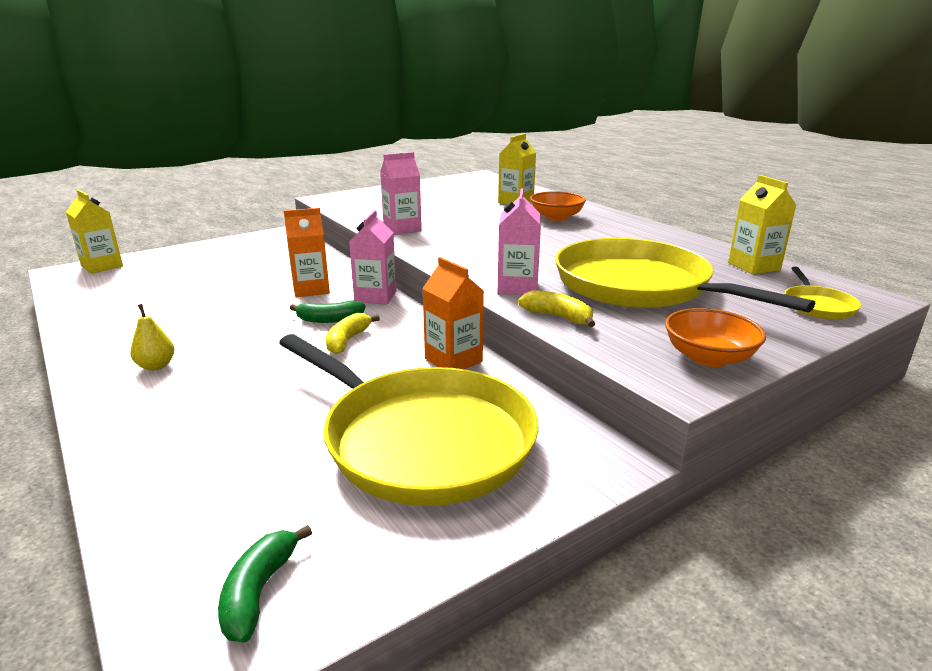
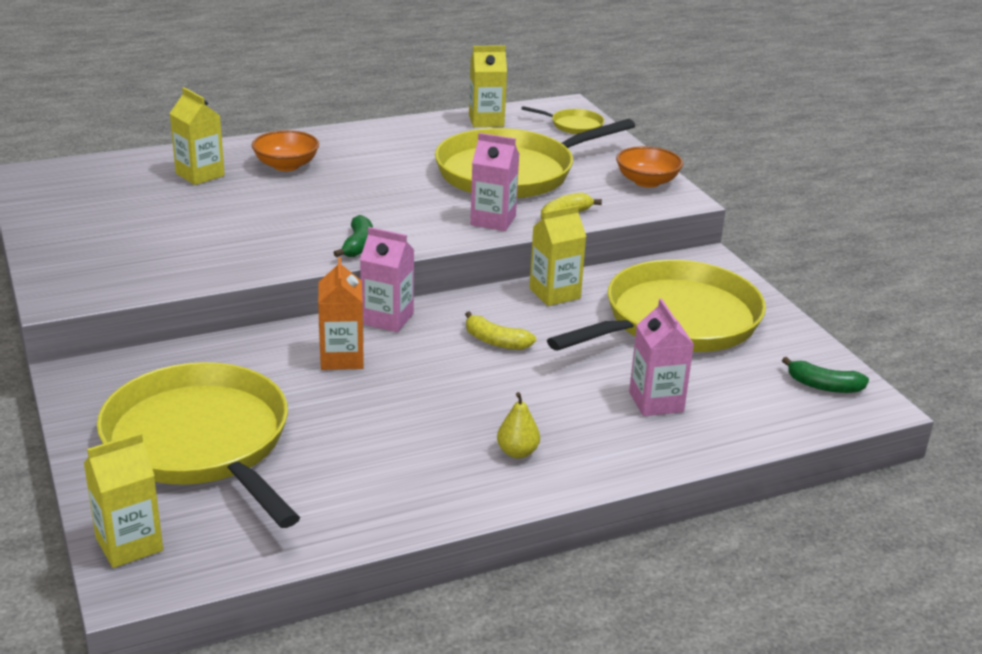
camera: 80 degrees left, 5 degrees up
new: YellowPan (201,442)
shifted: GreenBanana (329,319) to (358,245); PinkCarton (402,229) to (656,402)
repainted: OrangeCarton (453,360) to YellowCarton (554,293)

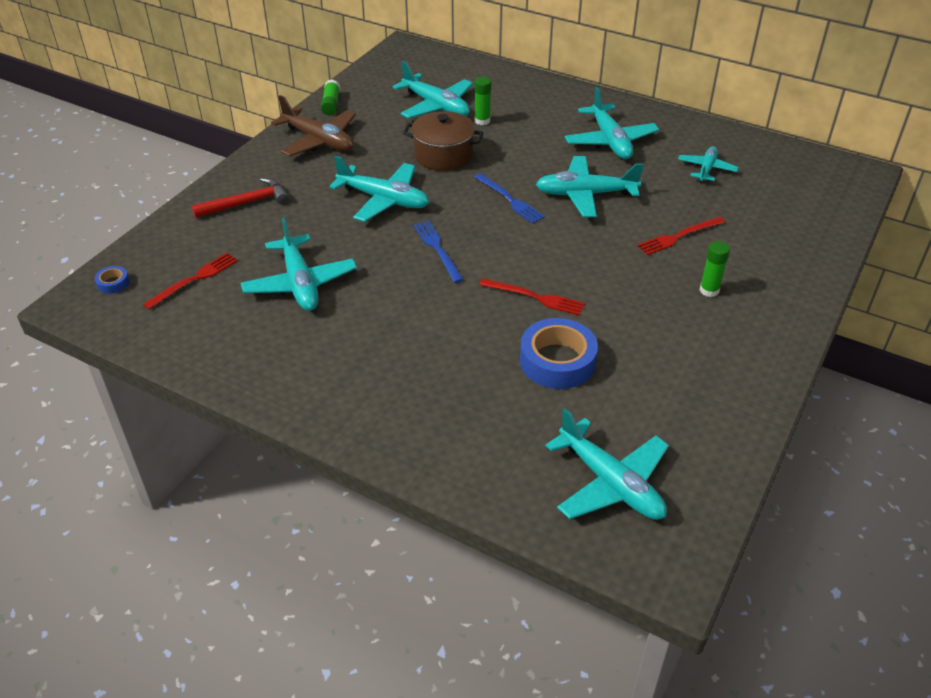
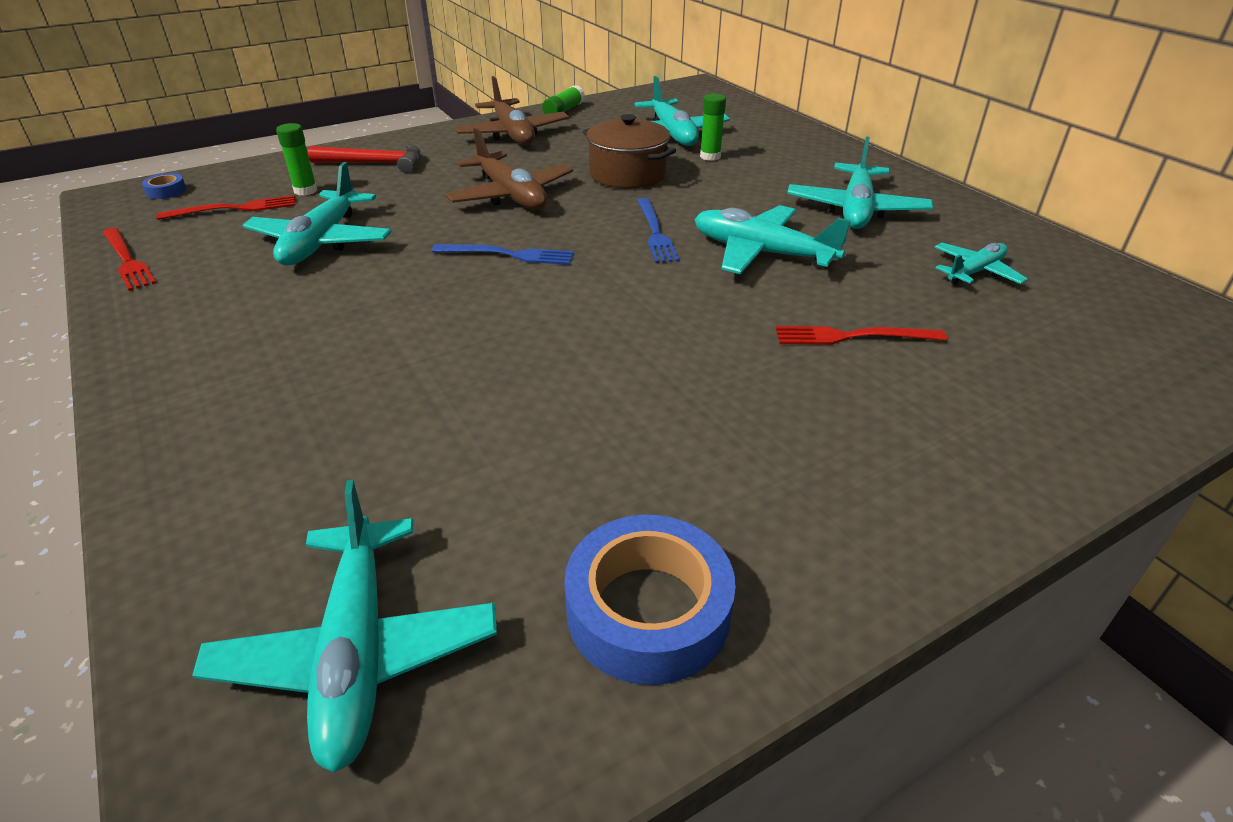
camera: 30 degrees right, 5 degrees down
shifted: RedFork (535,297) to (127,260); BlueTape (557,361) to (648,610); GreenGlueStick (709,290) to (305,190)
repainted: TurquoisePlane (384,200) to BrownPlane (511,195)
rotated: BlueFork (437,249) = (508,255) 90 degrees clockwise

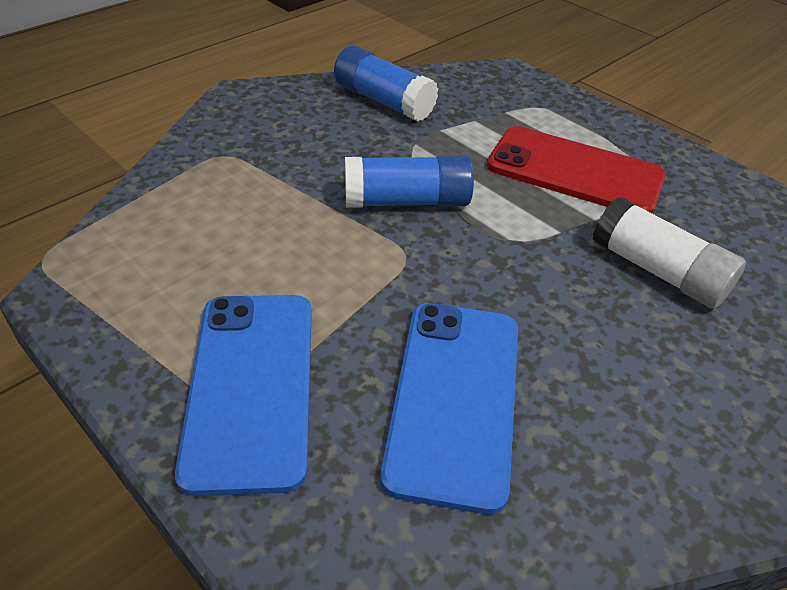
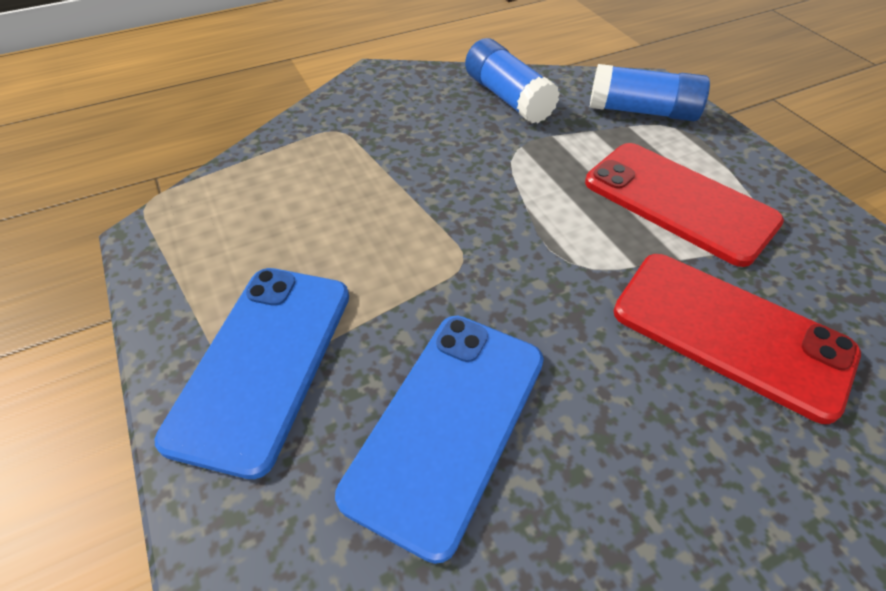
camera: 20 degrees right, 5 degrees up
shifted: BlueGlueStick (406,201) to (642,111)
swapped: WhiteGlueStick (657,271) to RedPhone (730,332)

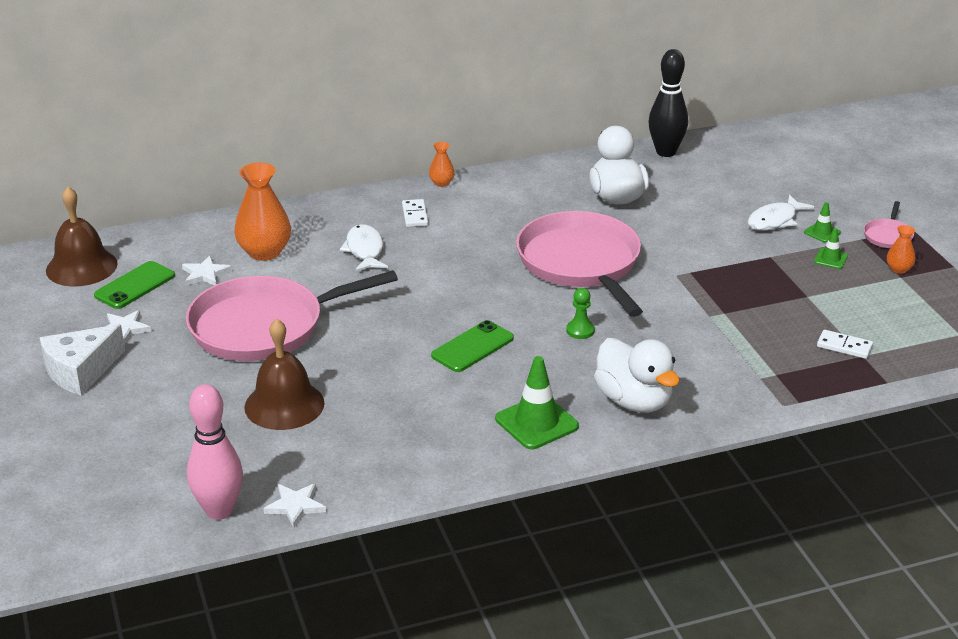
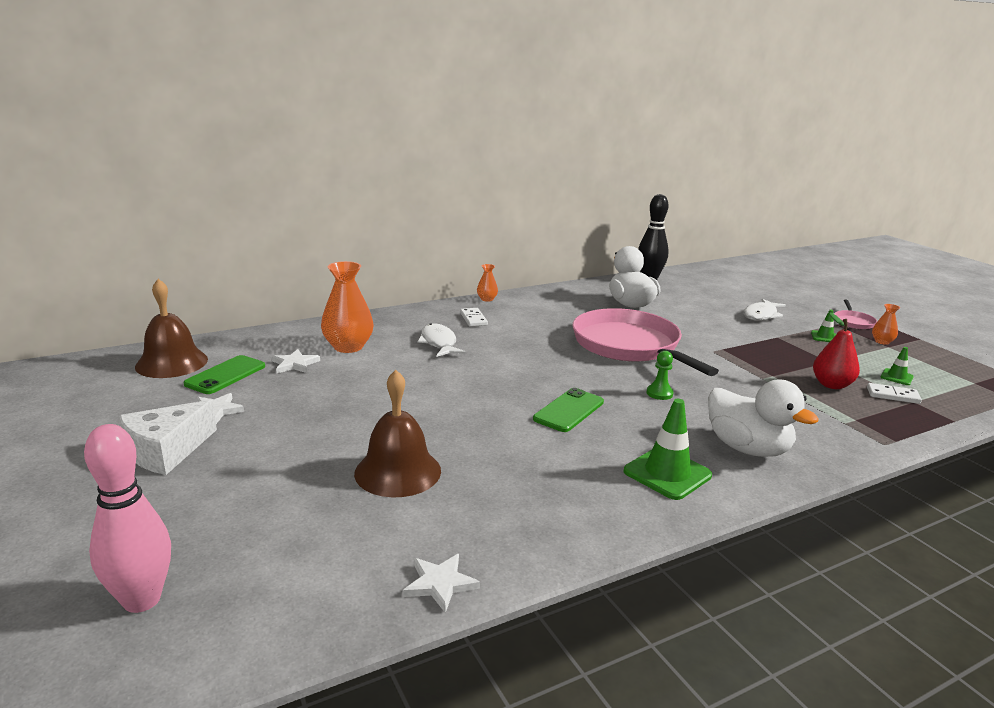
camera: 10 degrees left, 10 degrees down
gone: PinkPan (263,327)
new: RedPear (831,385)
shifted: PinkBowlingPin (219,511) to (142,600); GreenTrafficCone (822,232) to (896,377)

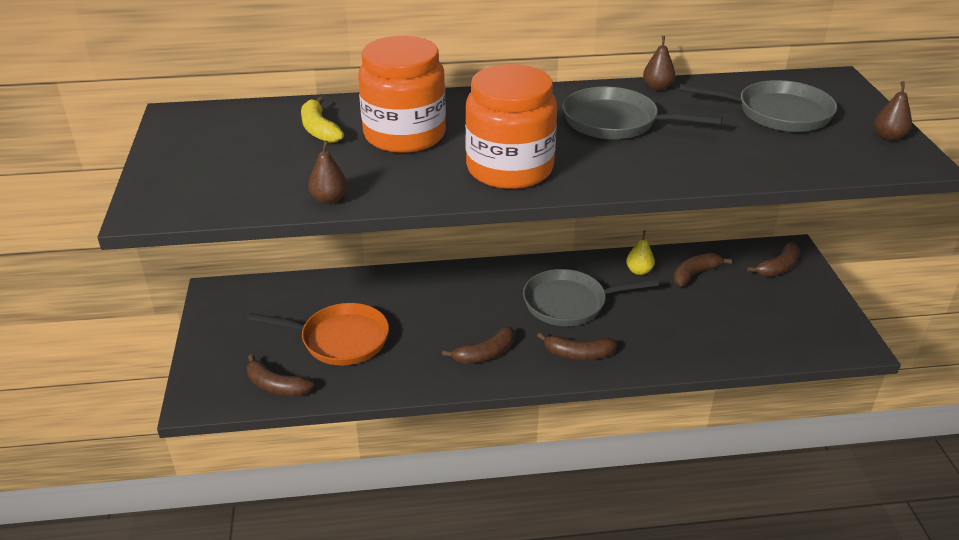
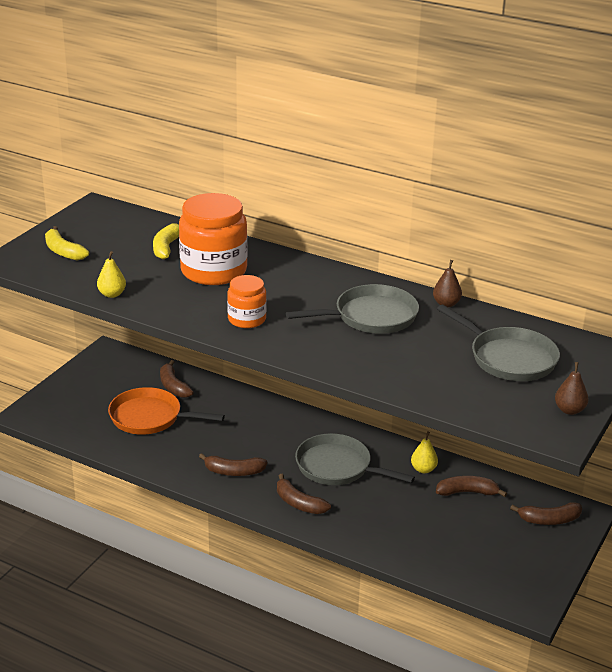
camera: 35 degrees right, 5 degrees down
new: YellowBanana (63,251)
shifted: BrownBanana (276,386) to (173,386)
repainted: BrownPear (329,199) to YellowPear (112,294)
rotated: OrangePan (340,339) = (150,417) 150 degrees clockwise; GreyPan (616,122) = (371,317) 105 degrees clockwise
scaled: OrangeJar (509,169) = (247,319) x0.54

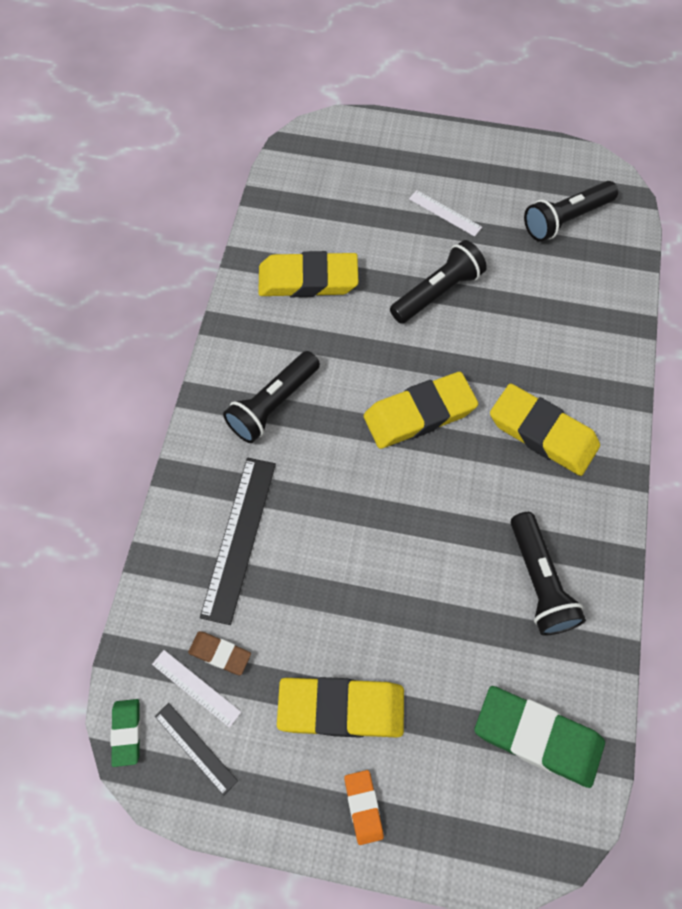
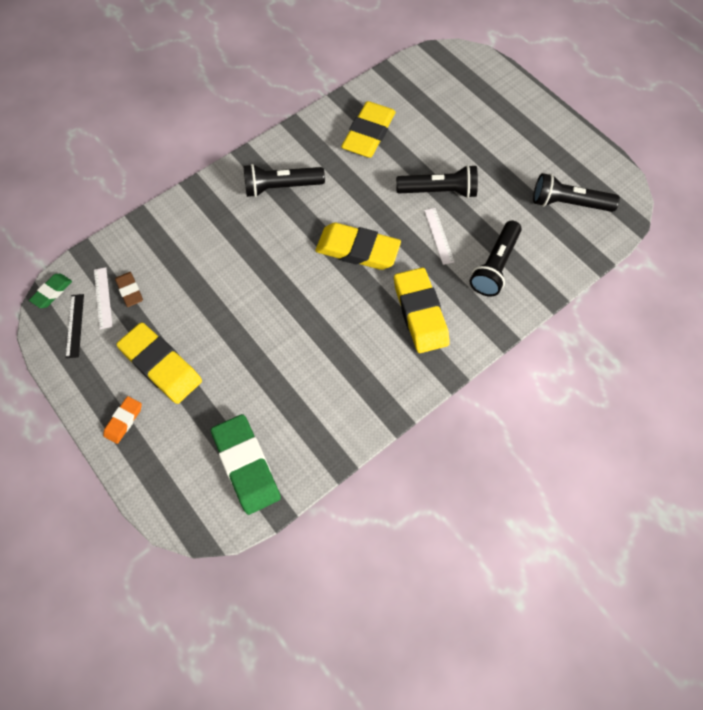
camera: 40 degrees right, 0 degrees up
gone: BlackRuler (239,538)
shifted: WhiteRuler (445,213) to (438,236); BlackFlashlight (539,581) to (495,266)
rotated: YellowEraser (308,280) = (368,134) 75 degrees clockwise

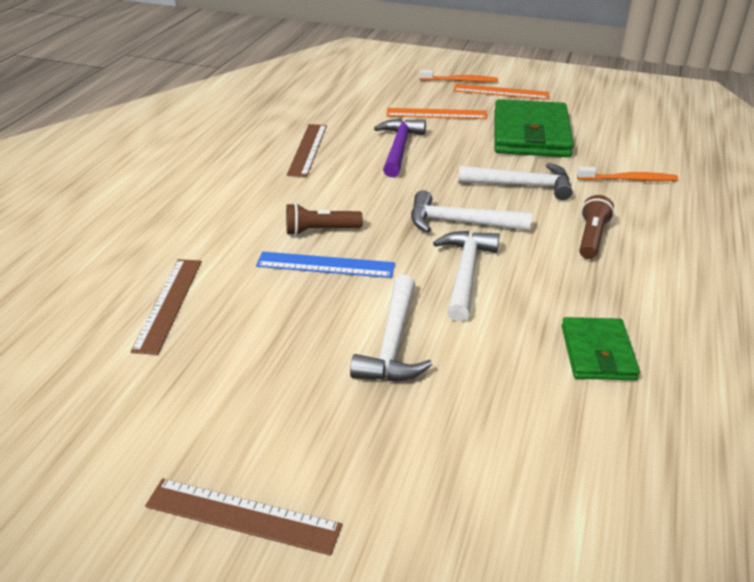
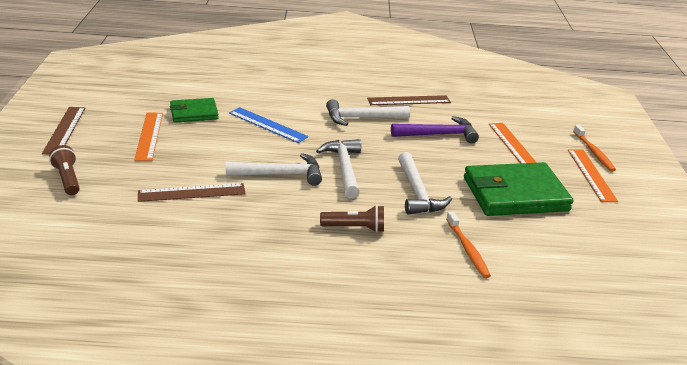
camera: 70 degrees right, 5 degrees down
new: OrangeRuler (149,136)
shifted: BrownRuler (169,304) to (192,192); BrownFlashlight (320,231) to (67,179); WhiteHammer (393,343) to (362,118); GreenWallet (597,352) to (194,113)
rotated: BlueRuler (325,265) = (267,125) 45 degrees counterclockwise

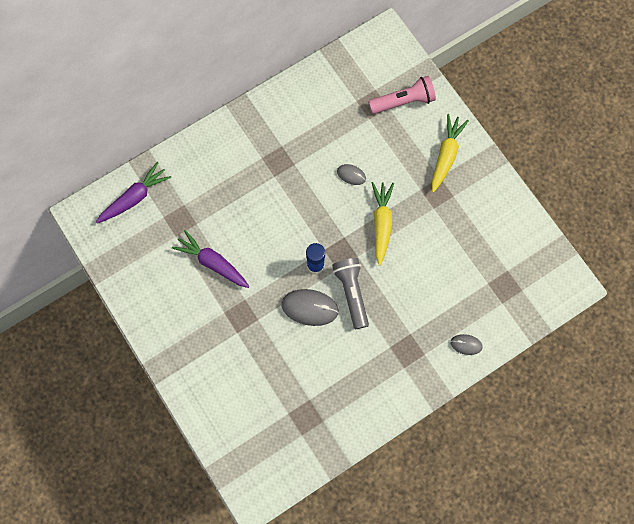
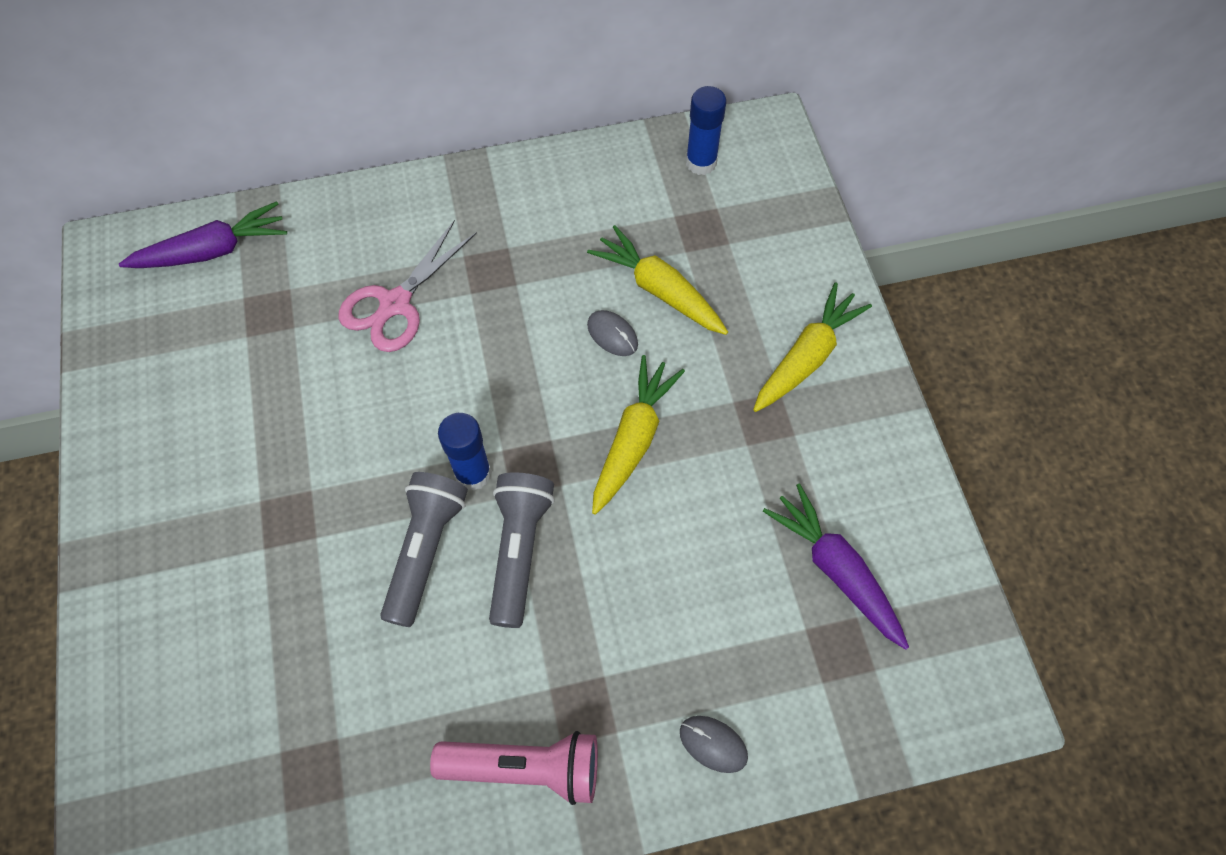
camera: 20 degrees right, 10 degrees down
new: PinkScissors (395,304); YellowCarrot (659,290); BlueGlueStick (701,162)
shifted: PurpleCarrot (213,263) to (836,570); PinkFlashlight (403,101) to (525,767)
swapped: GreyMouse (310,307) to GreyFlashlight (425,550)

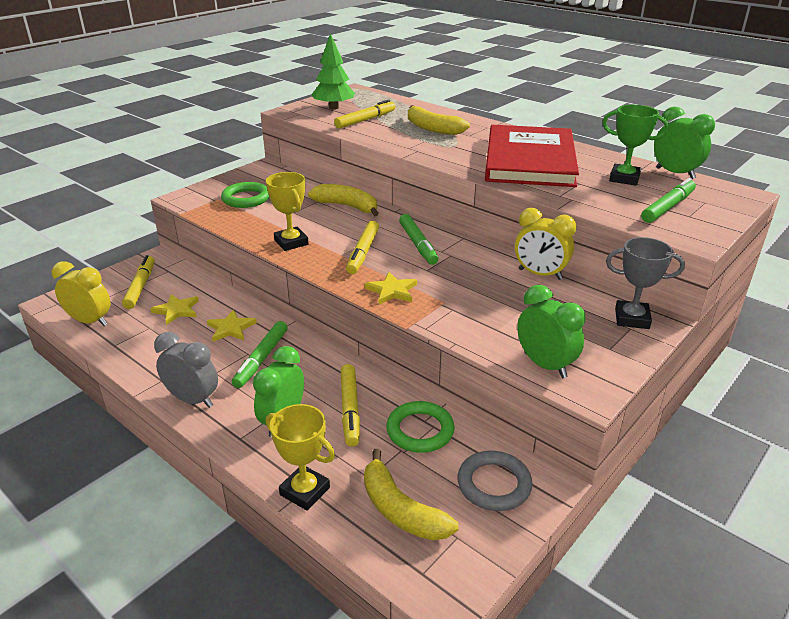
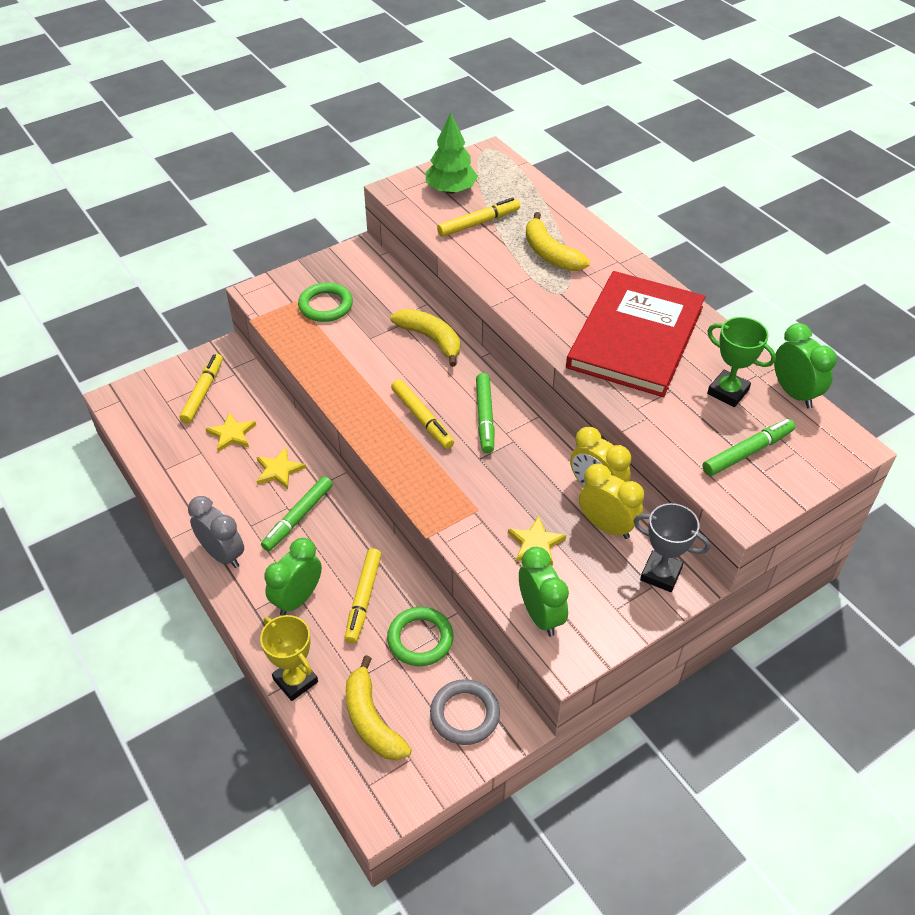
camera: 15 degrees right, 15 degrees up
gone: YellowTrophy (291,242)
shifted: YellowClock (90,321) to (606,526); YellowStar (392,291) to (536,543)
rotated: YellowMarker (363,252) = (422,419) 60 degrees counterclockwise

